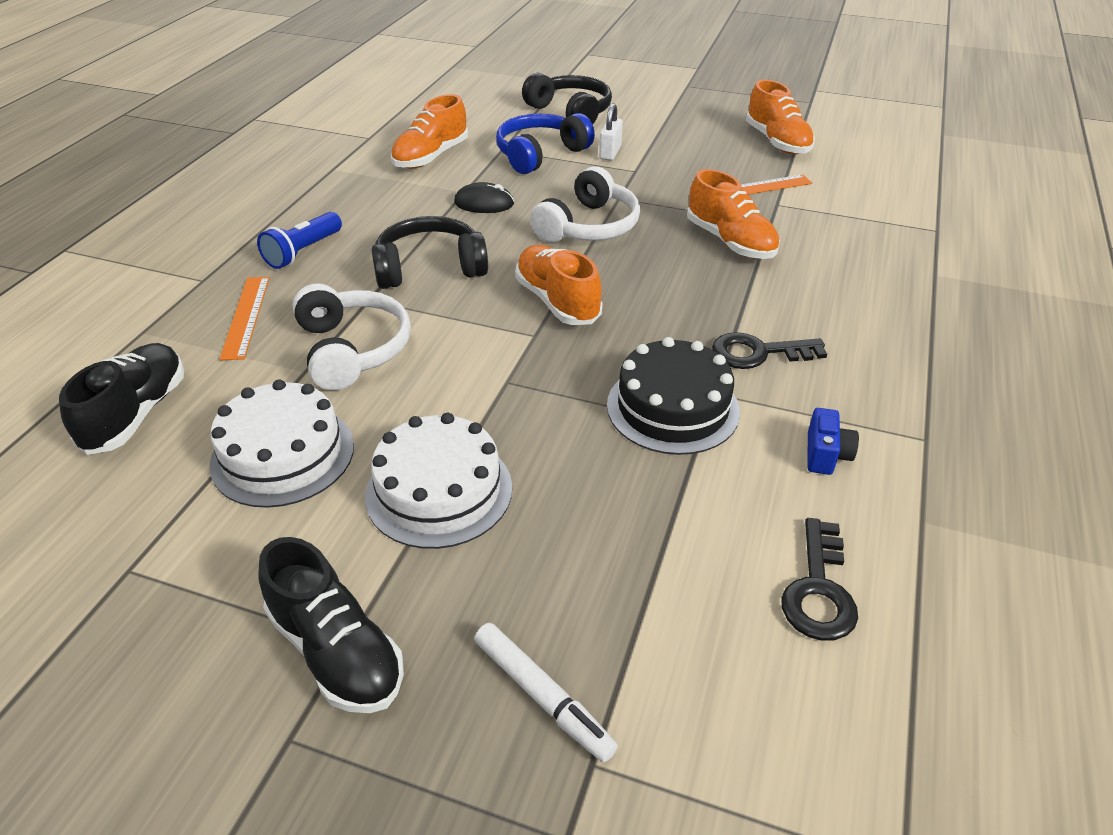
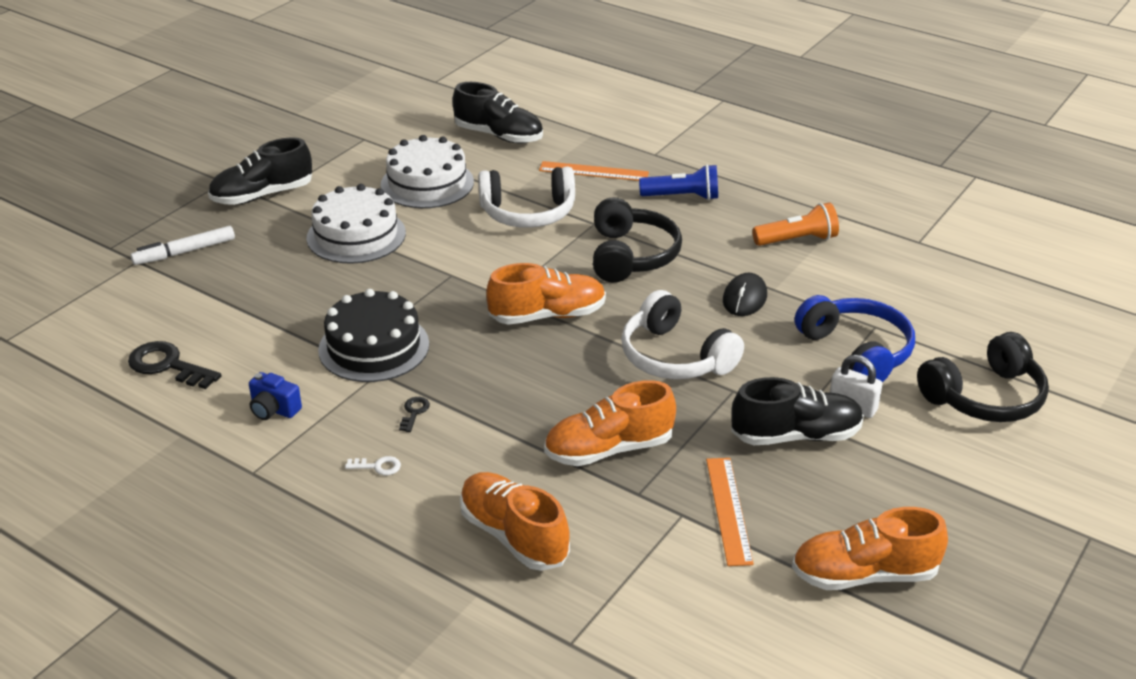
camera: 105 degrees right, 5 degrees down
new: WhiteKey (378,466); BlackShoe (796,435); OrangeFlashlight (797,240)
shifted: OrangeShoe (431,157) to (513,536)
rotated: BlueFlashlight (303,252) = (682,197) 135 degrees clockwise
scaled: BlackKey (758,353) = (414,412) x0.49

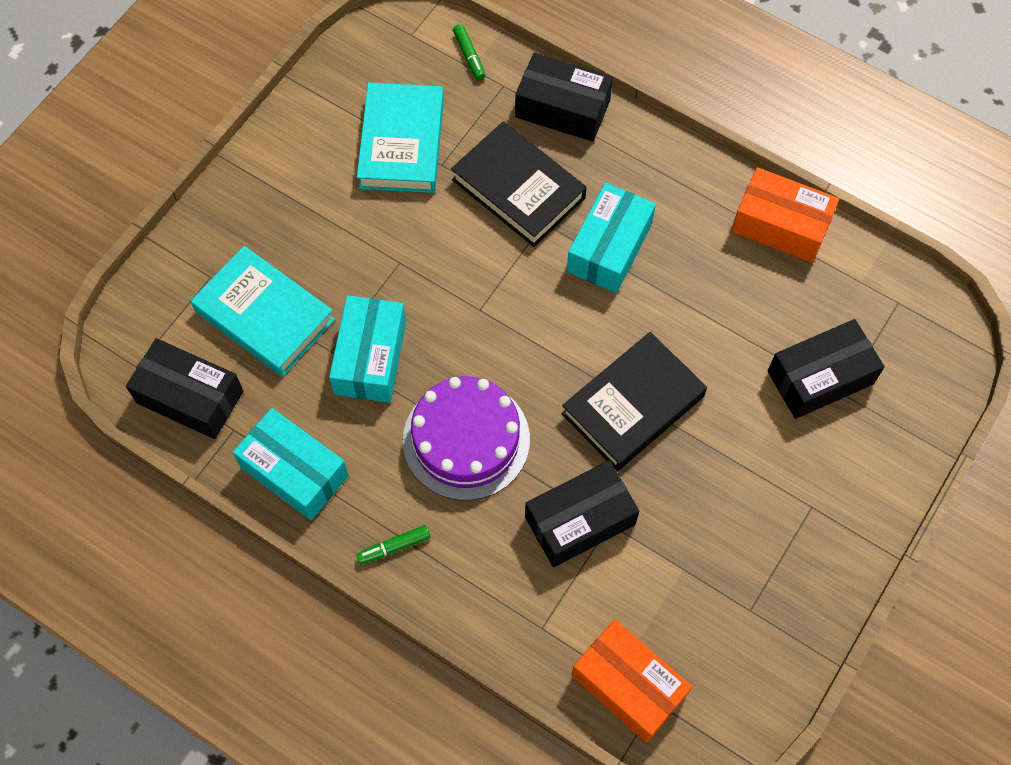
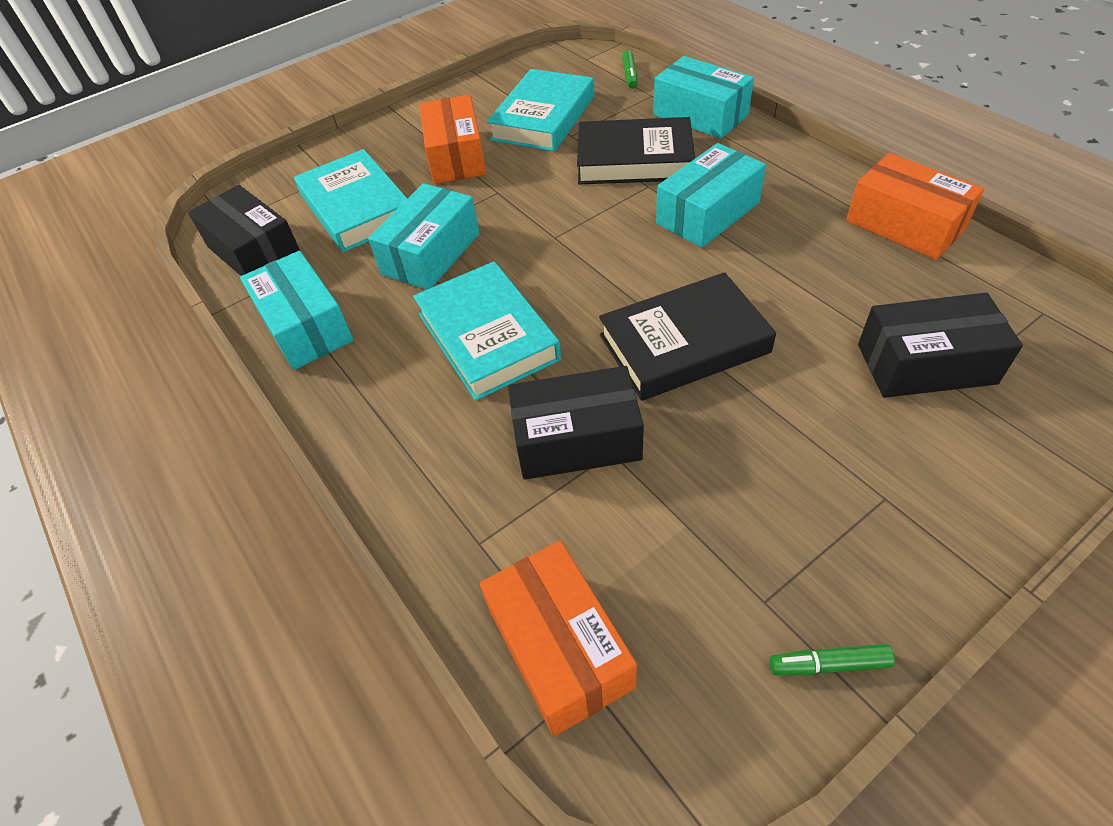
camera: 25 degrees right, 15 degrees down
new: OrangeBox (456,156)
shifted: GreenMarker (394,547) to (828,664)
swapped: PurpleCake (466,439) to TurquoiseBook (487,336)
repainted: BlackBox (562,109) to TurquoiseBox (700,115)
rotated: BlackBook (518,189) = (634,160) 60 degrees counterclockwise

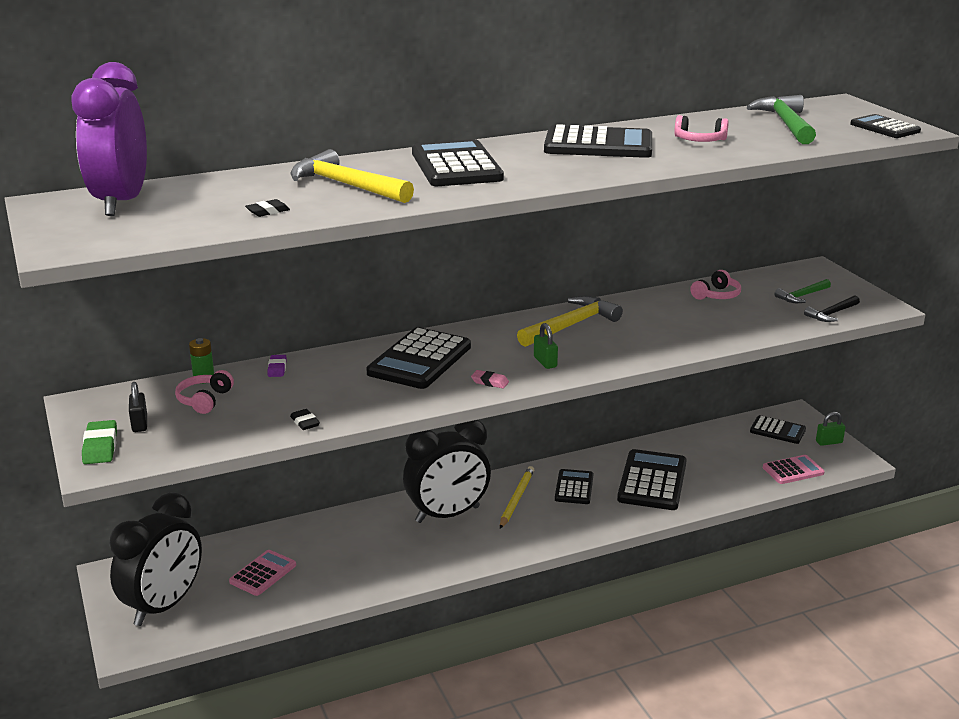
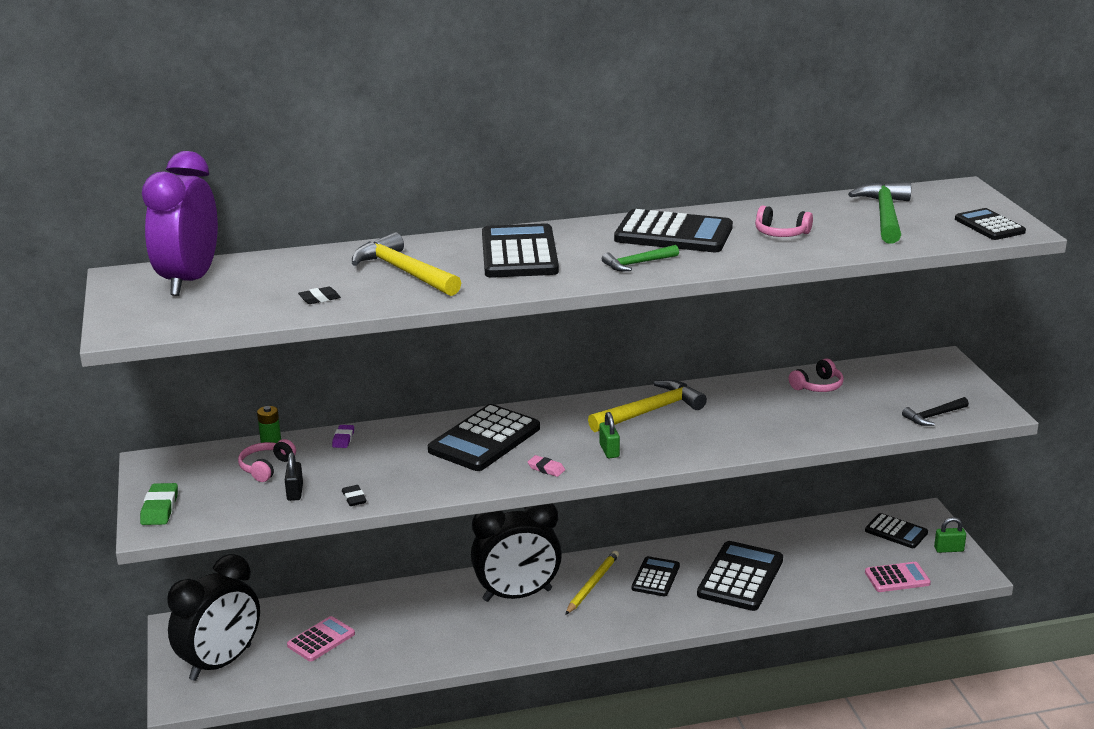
camera: 10 degrees right, 0 degrees up
shifted: BlackPadlock (139,424) to (295,492); GreenHammer (802,296) to (637,263)

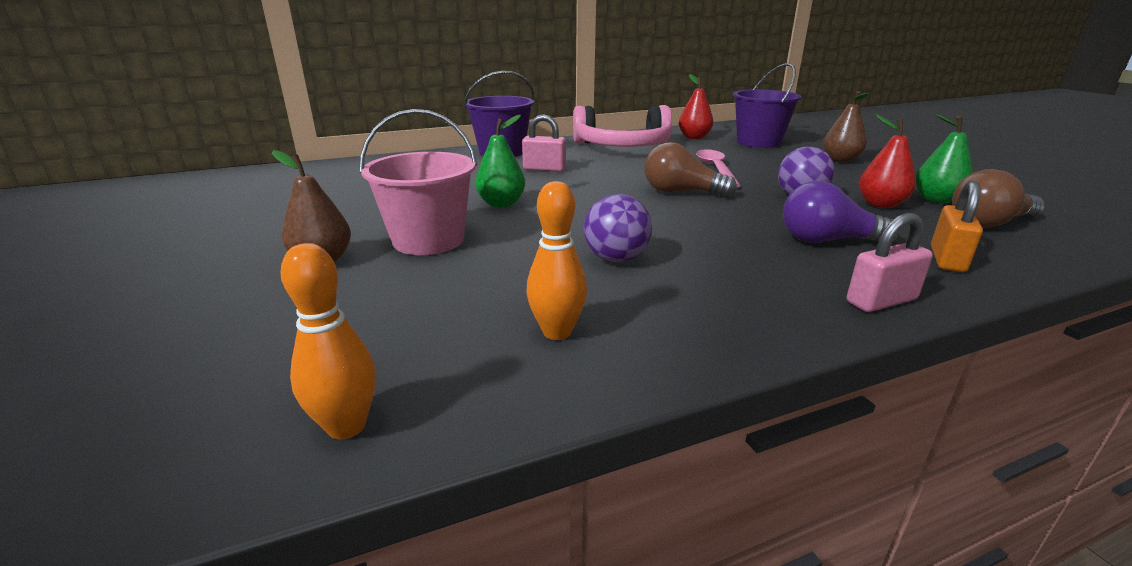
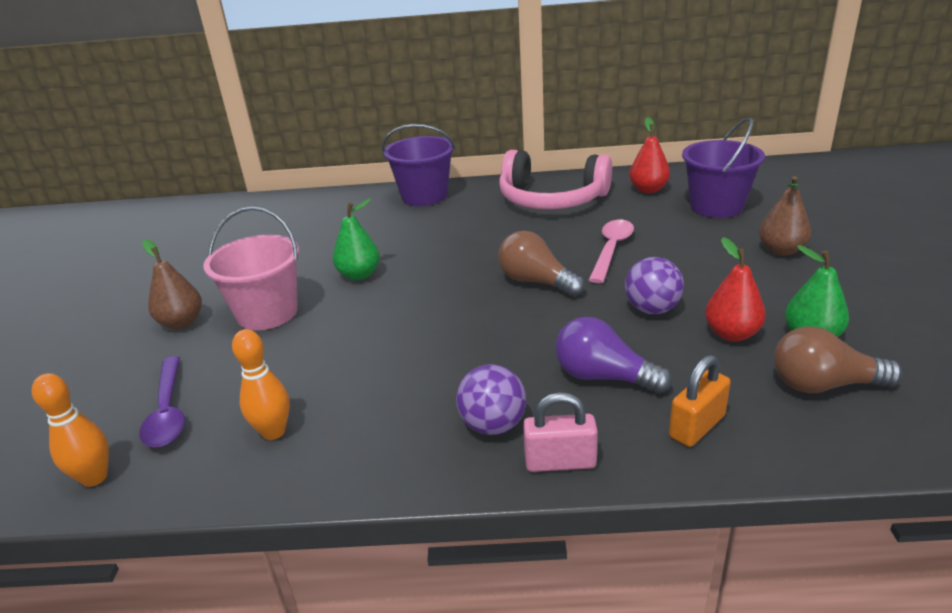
camera: 25 degrees right, 5 degrees up
gone: PinkPadlock (544,169)
new: PurpleSpoon (168,411)
shifted: PurpleBall (616,259) to (493,425)

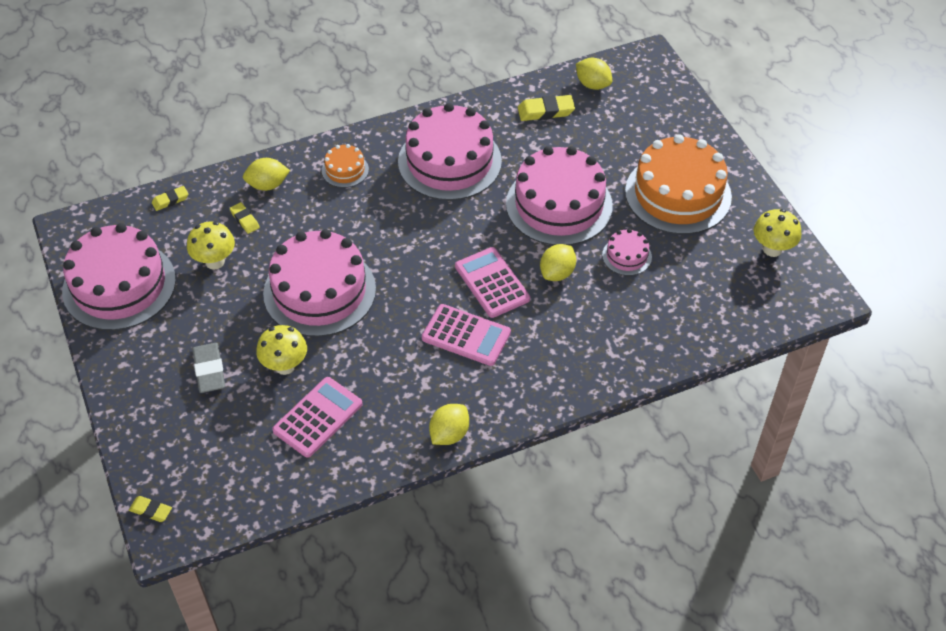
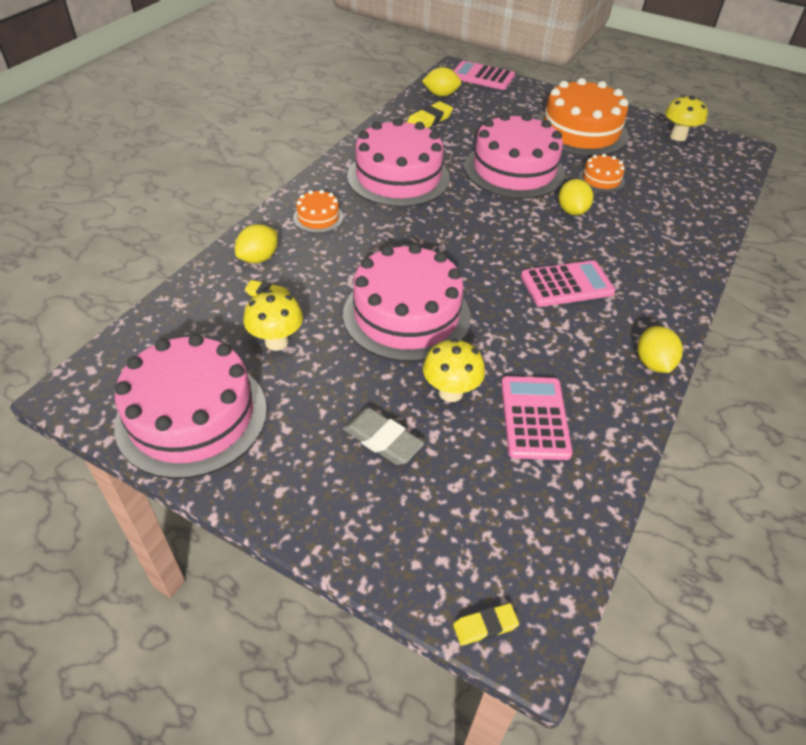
camera: 40 degrees left, 5 degrees down
gone: YellowEraser (170,200)
shifted: PinkCalculator (492,283) to (482,76)
repainted: PinkCake (627,256) to OrangeCake (601,179)

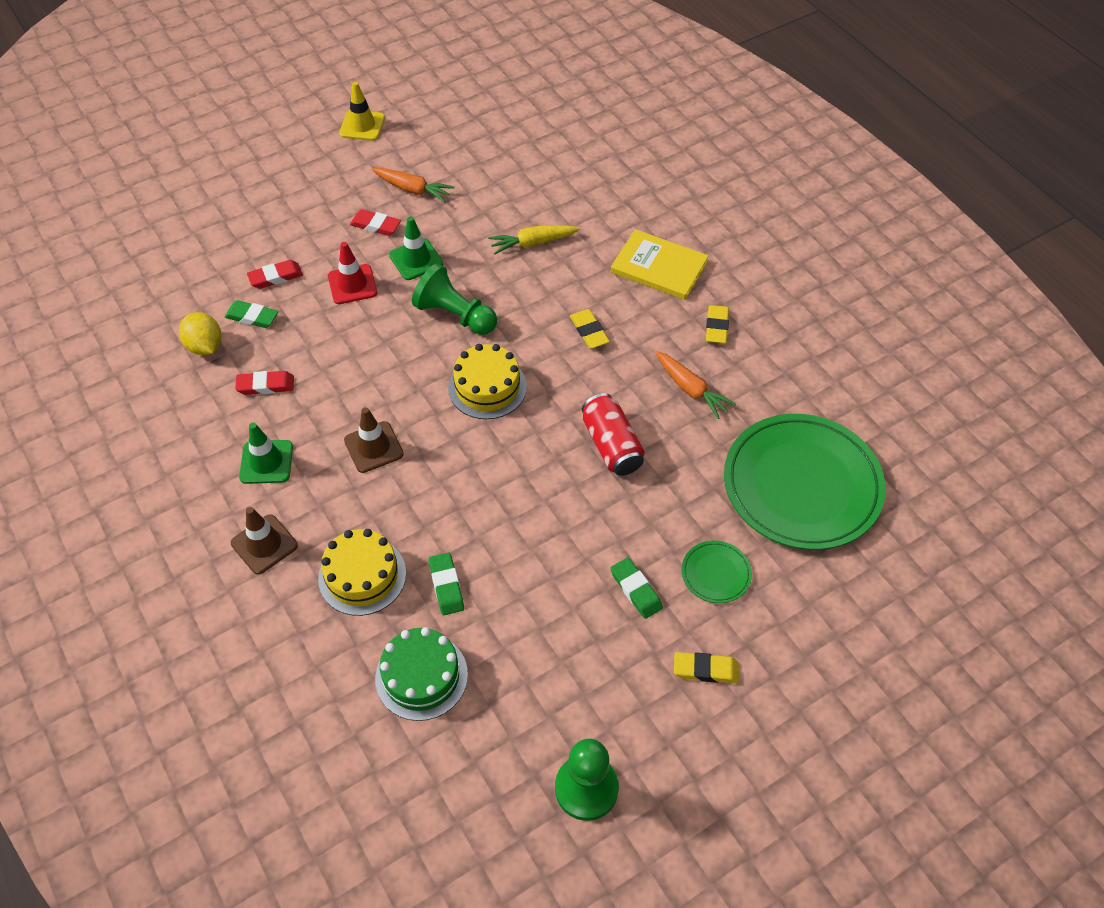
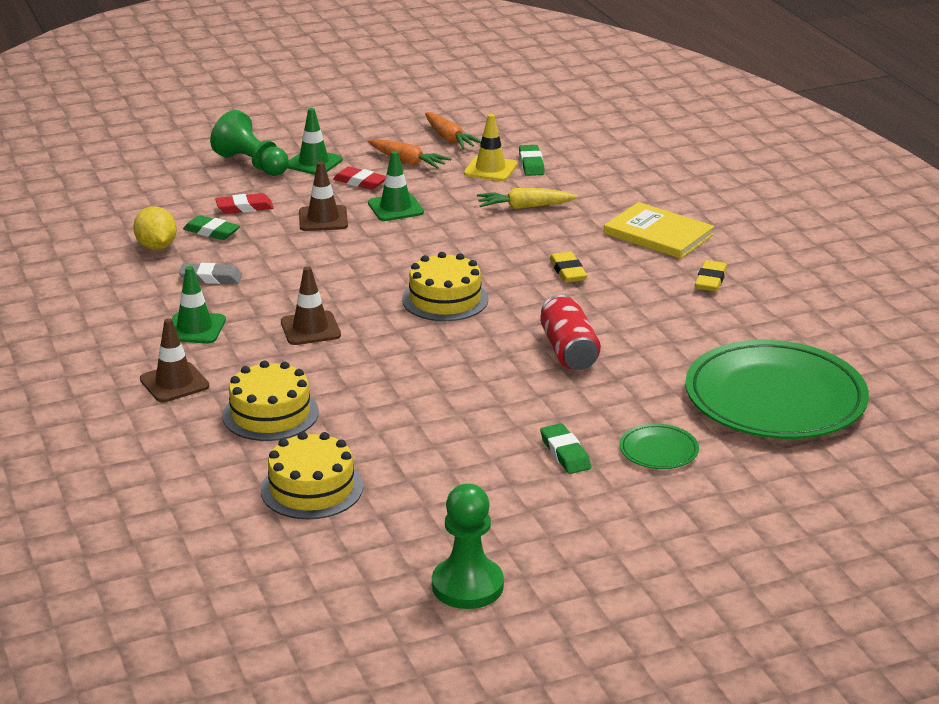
camera: 10 degrees right, 25 degrees down
gone: YellowEraser (705,670)
new: GreenTrafficCone (314,163)
shifted: YellowTrafficCone (362,126) to (490,169); GreenPawn (455,315) to (252,164); GreenEraser (446,586) to (531,164); OrangeCarrot (691,389) to (449,138)
repainted: RedEraser (266,385) to GreyEraser (210,278); RedTrafficCone (352,284) to BrownTrafficCone (323,219); GreenCake (421,676) to YellowCake (312,488)

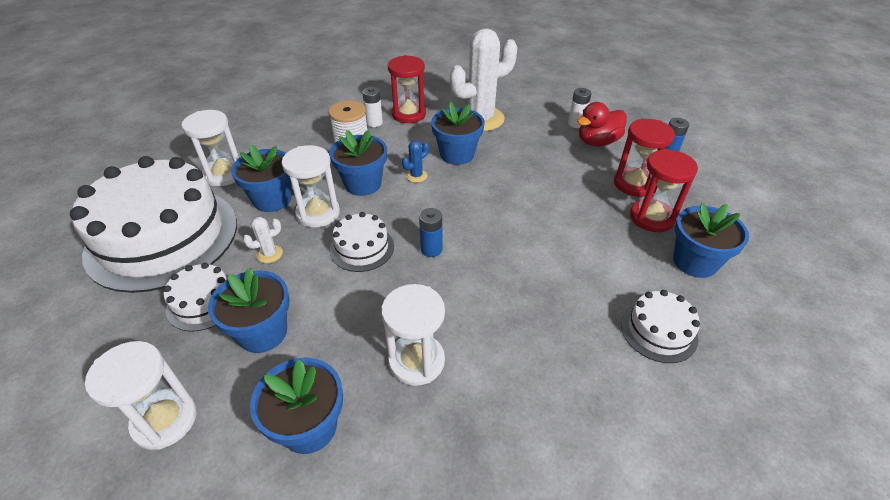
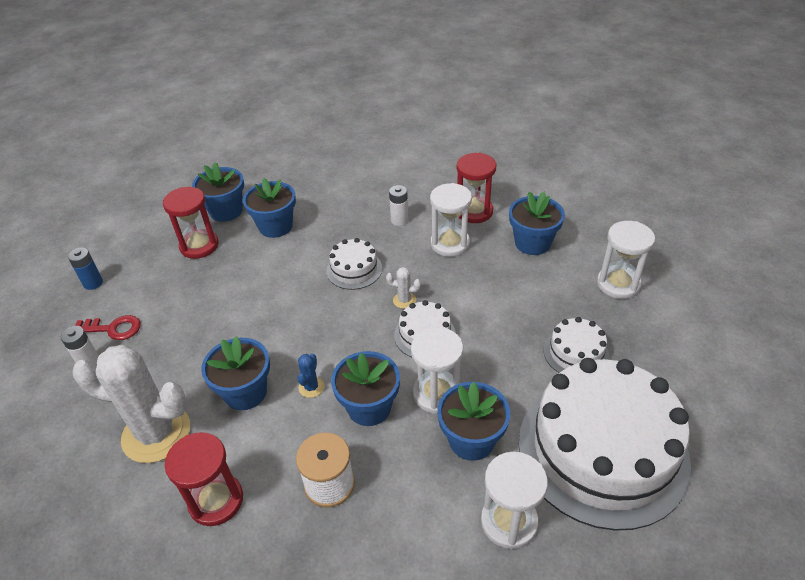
camera: 140 degrees left, 0 degrees up
gone: BlueBattery (431,249)
shifted: BlueFlowerPot (262,332) to (275,226); WhiteCactus (269,254) to (404,300); WhiteBattery (374,123) to (399,220); RedHourglass (634,184) to (474,211); WhiteCake (658,331) to (354,269)
swapped: RedDuck (597,142) to RedKey (113,329)
rotated: BlueCactus (416,176) = (311,387) 75 degrees counterclockwise

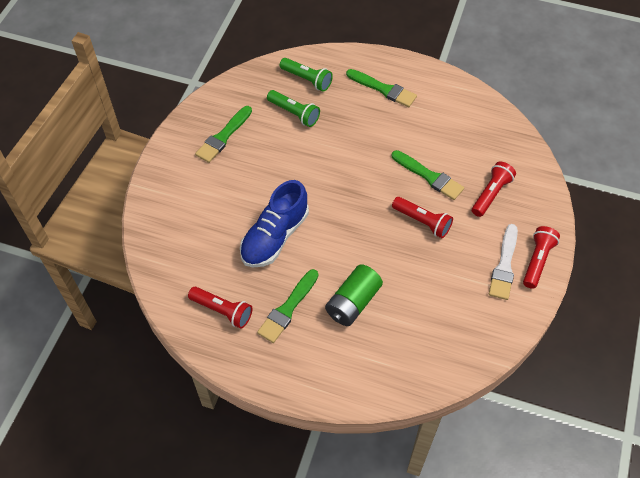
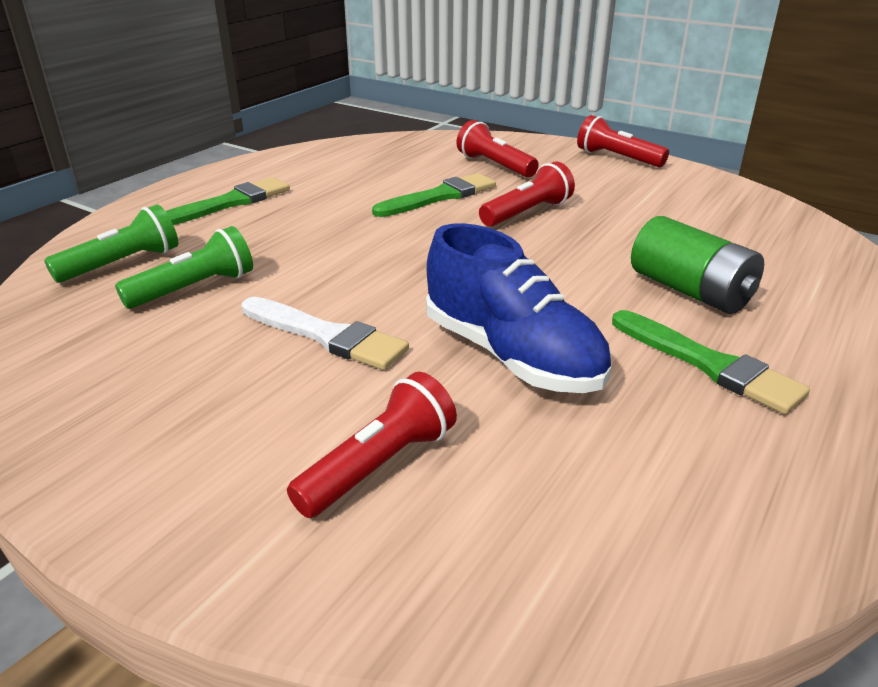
camera: 75 degrees left, 25 degrees down
gone: GreenBrush (223,136)
shifted: RedFlashlight (222,311) to (379,465); WhiteBrush (504,265) to (327,336)

